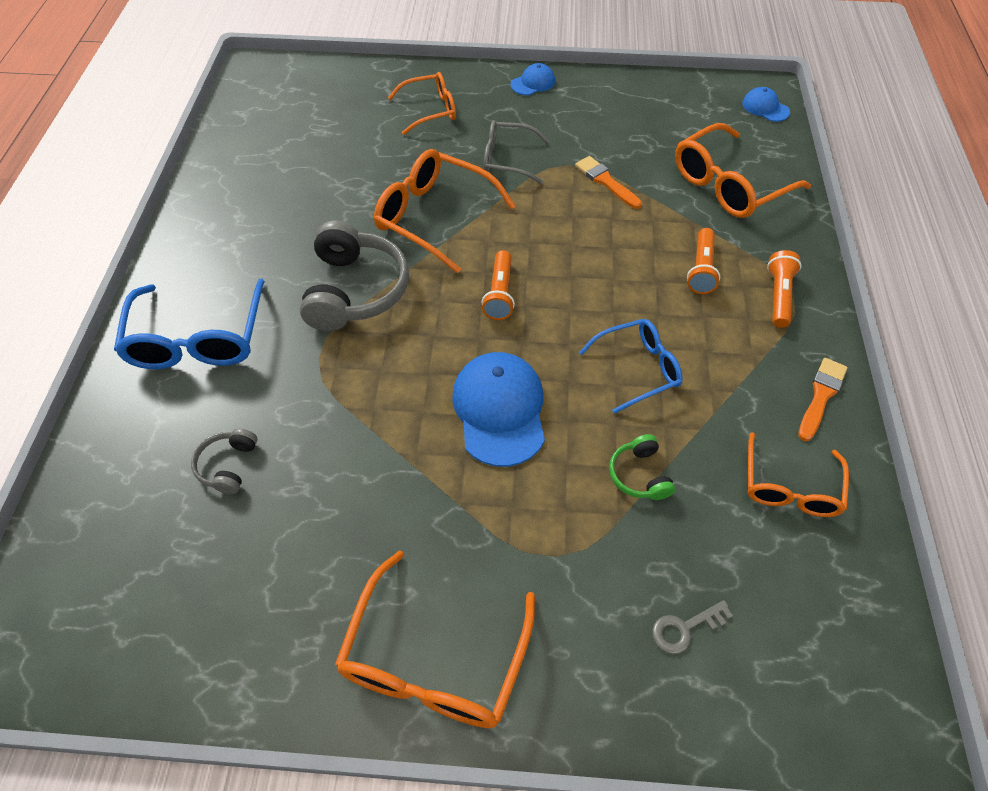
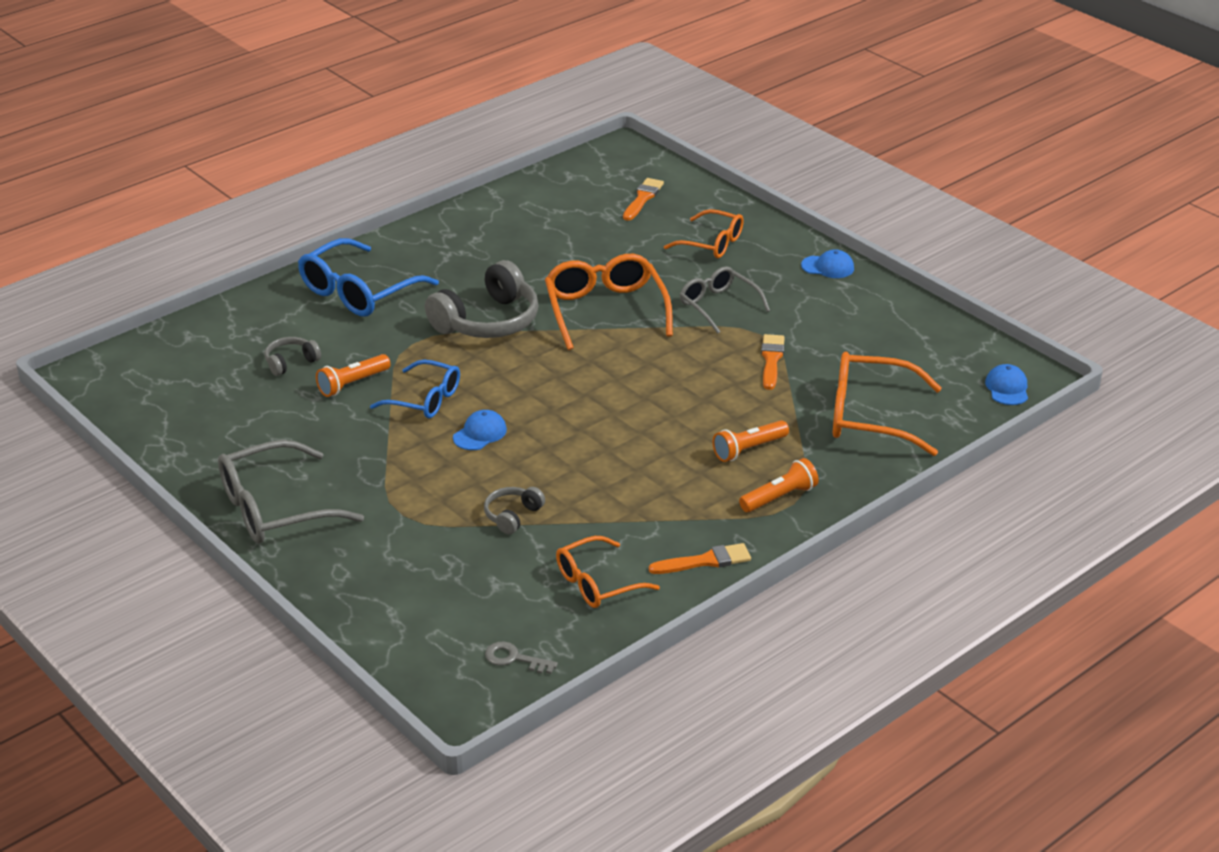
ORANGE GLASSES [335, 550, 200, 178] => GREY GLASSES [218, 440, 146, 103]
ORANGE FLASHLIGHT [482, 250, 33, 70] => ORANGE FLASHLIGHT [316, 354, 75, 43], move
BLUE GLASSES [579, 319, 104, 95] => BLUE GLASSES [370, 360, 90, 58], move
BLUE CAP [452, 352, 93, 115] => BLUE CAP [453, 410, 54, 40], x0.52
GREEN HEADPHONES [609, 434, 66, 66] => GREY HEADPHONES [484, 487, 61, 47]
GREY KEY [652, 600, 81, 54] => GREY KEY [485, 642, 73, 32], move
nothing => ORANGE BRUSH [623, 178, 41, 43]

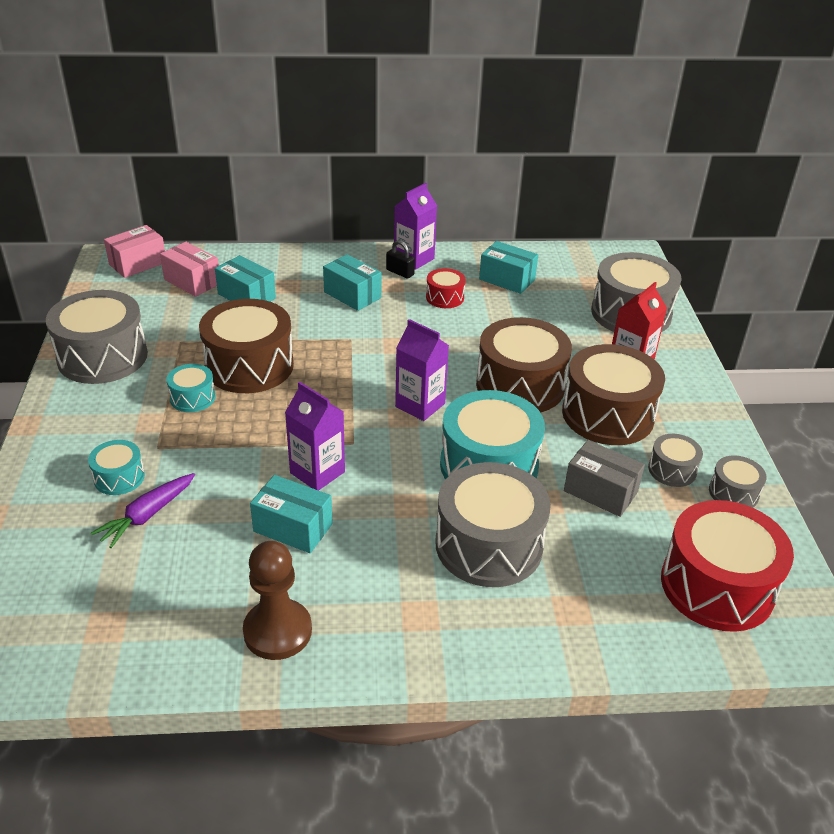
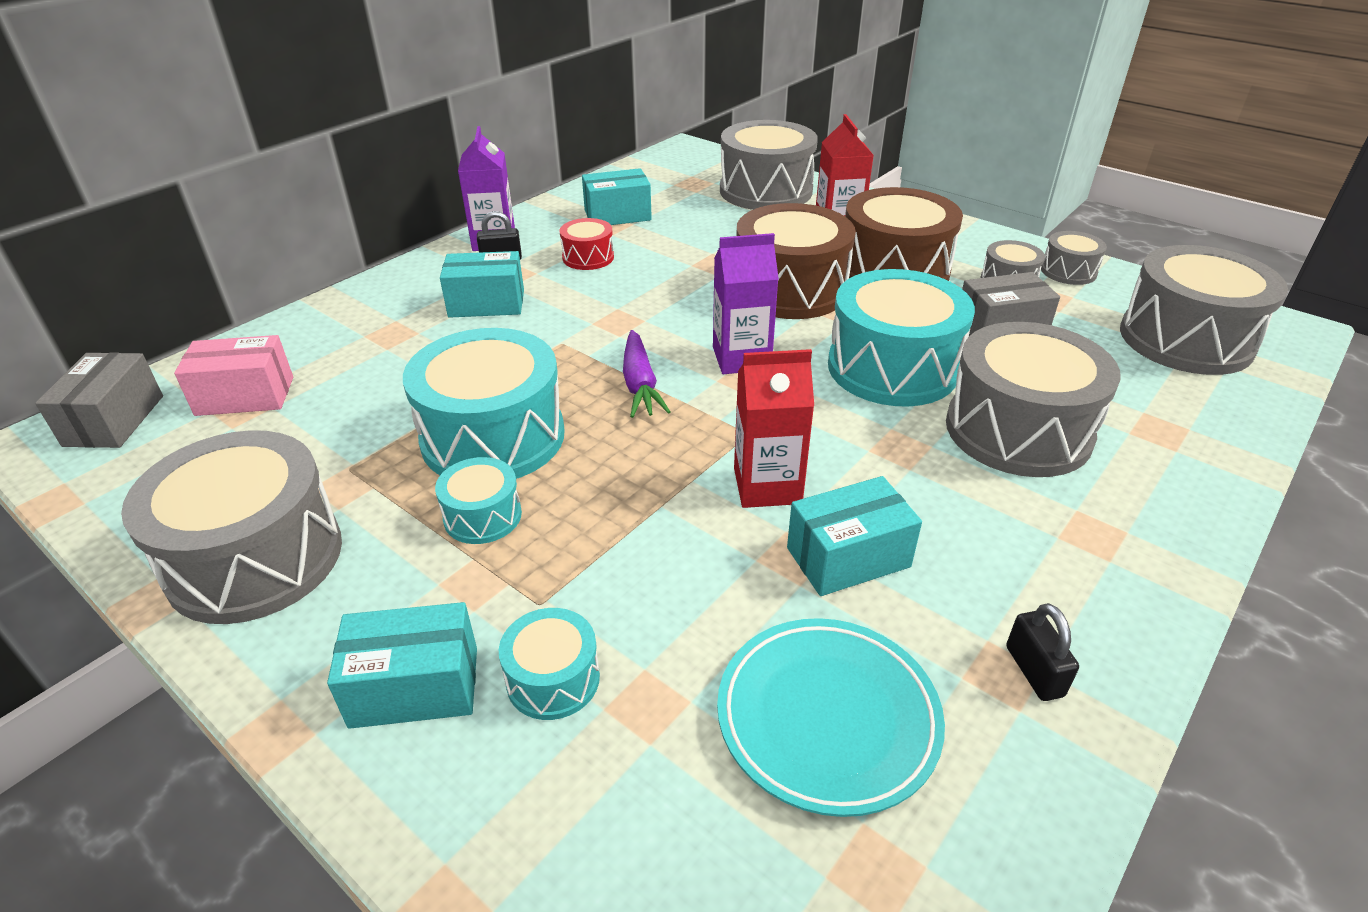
PINK BOX [104, 225, 61, 53] => GREY BOX [35, 352, 128, 96]
TURQUOISE BOX [215, 255, 61, 46] => TURQUOISE BOX [327, 602, 150, 127], move
BROWN DRUM [199, 299, 95, 94] => TURQUOISE DRUM [403, 328, 162, 151]
PURPLE CARROT [91, 473, 104, 75] => PURPLE CARROT [623, 330, 48, 88], move
nothing => TURQUOISE PLATE [717, 618, 228, 199]
PURPLE CARTON [285, 382, 60, 109] => RED CARTON [734, 349, 80, 159]
BROWN PAWN [243, 541, 69, 119] => BLACK PADLOCK [1006, 603, 73, 98]
RED DRUM [661, 500, 133, 132] => GREY DRUM [1120, 245, 168, 130]

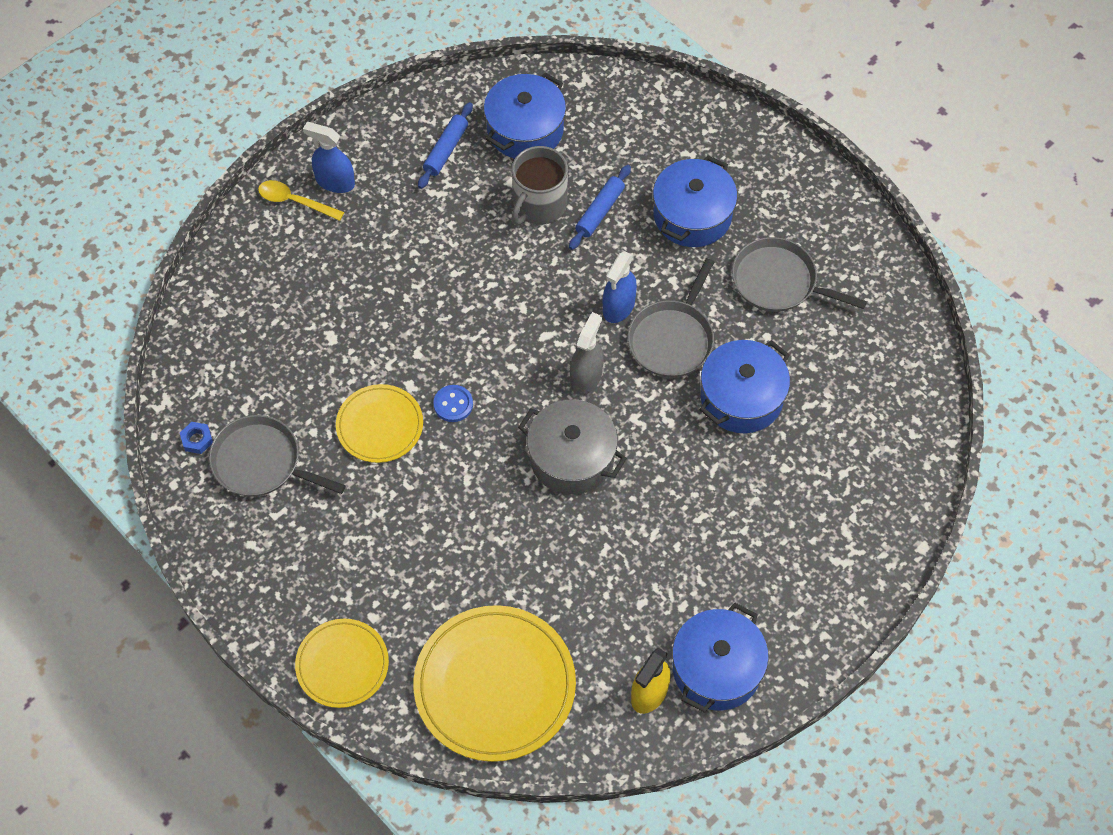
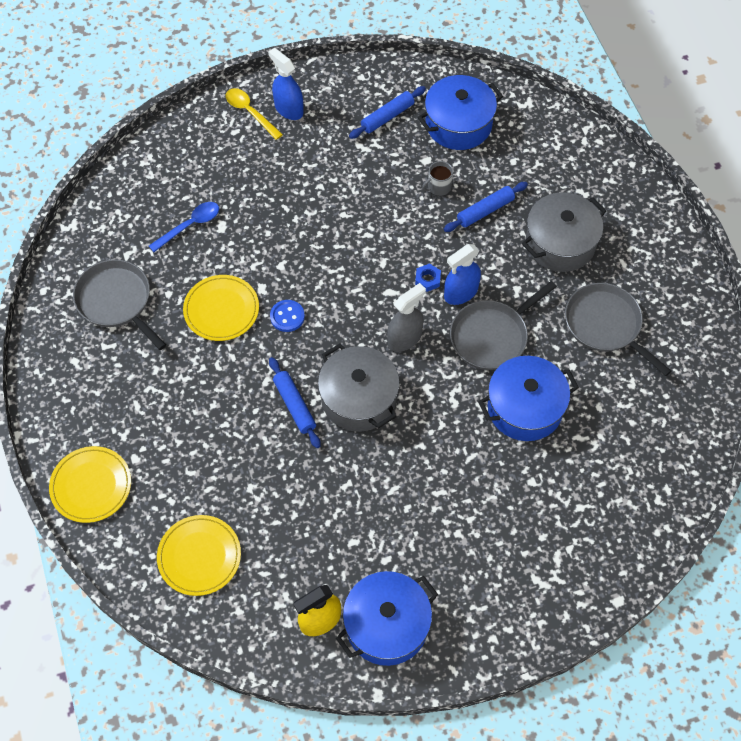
nothing => BLUE SPOON [149, 202, 70, 50]
YELLOW PLATE [413, 605, 163, 157] => YELLOW PLATE [157, 515, 84, 81], x0.58
nothing => BLUE ROLLING PIN [269, 357, 52, 91]
BLUE NUT [180, 422, 33, 32] => BLUE NUT [415, 263, 26, 29], move
GREY MUG [511, 146, 57, 79] => GREY MUG [422, 161, 31, 35], x0.50
BLUE POT [653, 156, 85, 91] => GREY POT [522, 192, 84, 80]

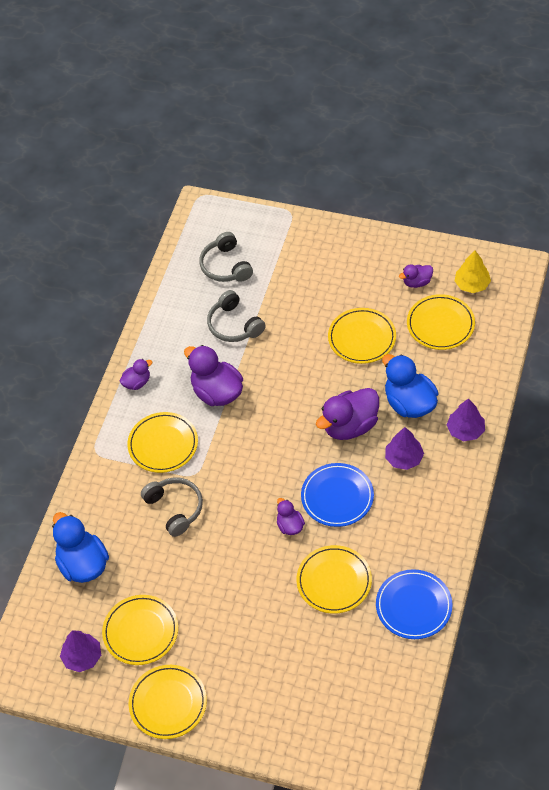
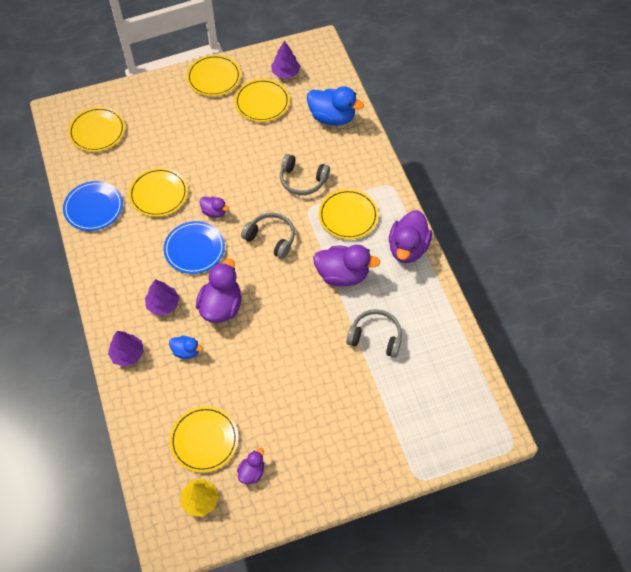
YELLOW PLATE [328, 308, 68, 56] => YELLOW PLATE [68, 107, 57, 45], move
BLUE DUCK [382, 354, 56, 64] => BLUE DUCK [169, 335, 34, 24], x0.53
GREY HEADPHONES [199, 232, 54, 50] => GREY HEADPHONES [241, 213, 54, 46], move
PURPLE DUCK [120, 359, 33, 31] => PURPLE DUCK [389, 210, 43, 53], x1.90

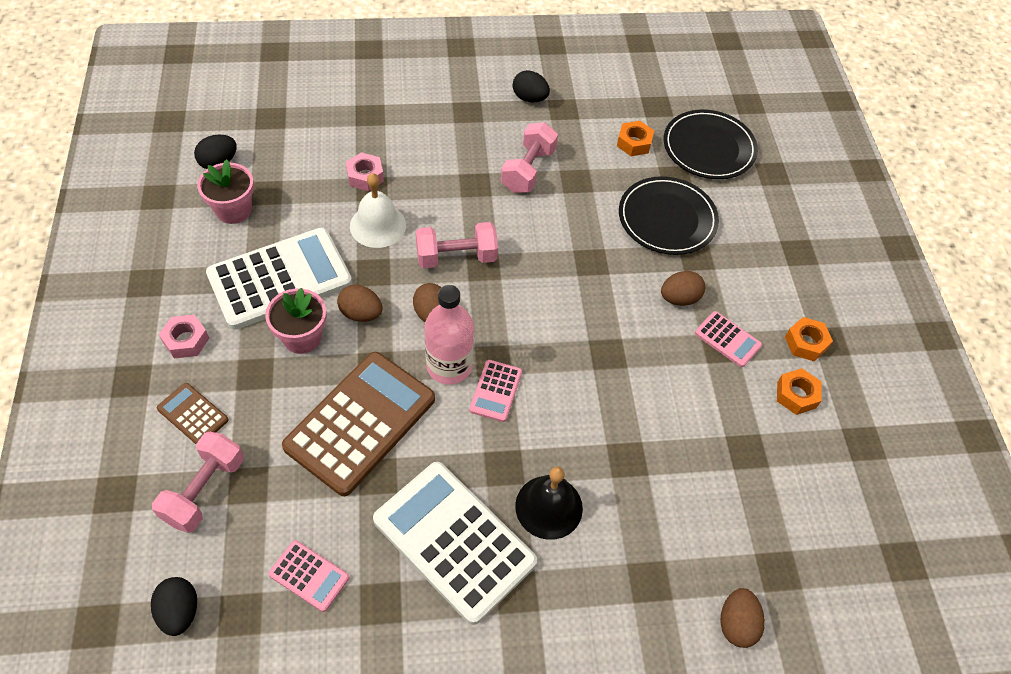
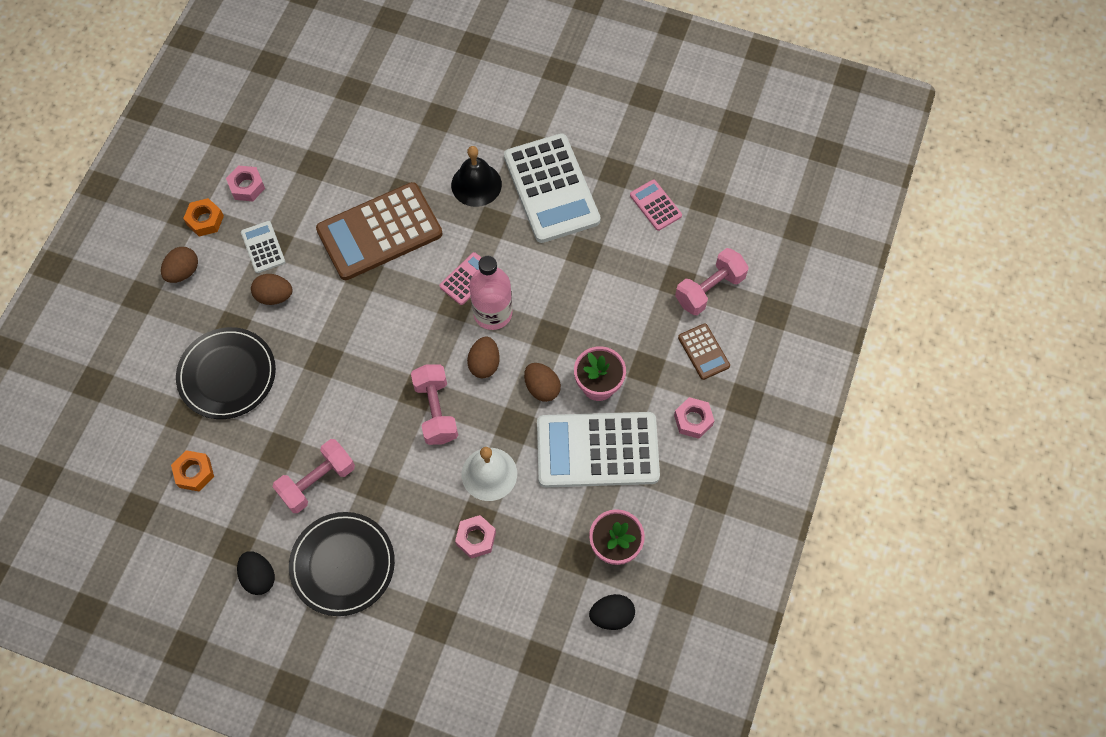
BROWN EGG [721, 588, 44, 60] => BROWN EGG [161, 247, 37, 36], move
ORANGE NUT [777, 368, 45, 47] => PINK NUT [226, 165, 39, 36]
PINK CALCULATOR [695, 311, 67, 56] => WHITE CALCULATOR [241, 221, 44, 52]
BLACK PLATE [663, 110, 95, 69] => BLACK PLATE [289, 512, 106, 104], move
BROWN CALCULATOR [282, 352, 153, 144] => BROWN CALCULATOR [316, 182, 127, 98], move
PINK DUMBBELL [416, 222, 82, 46] => PINK DUMBBELL [411, 364, 47, 81], 60 degrees clockwise
BLACK EGG [151, 577, 46, 59] => nothing

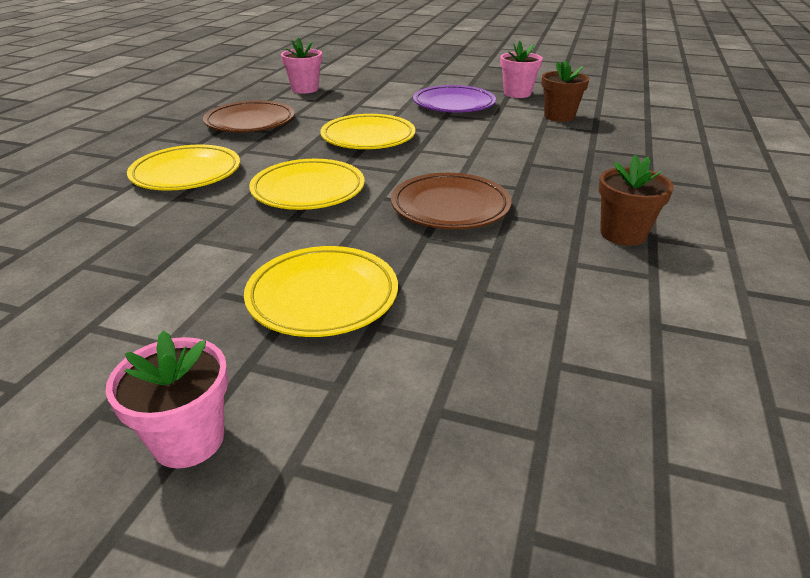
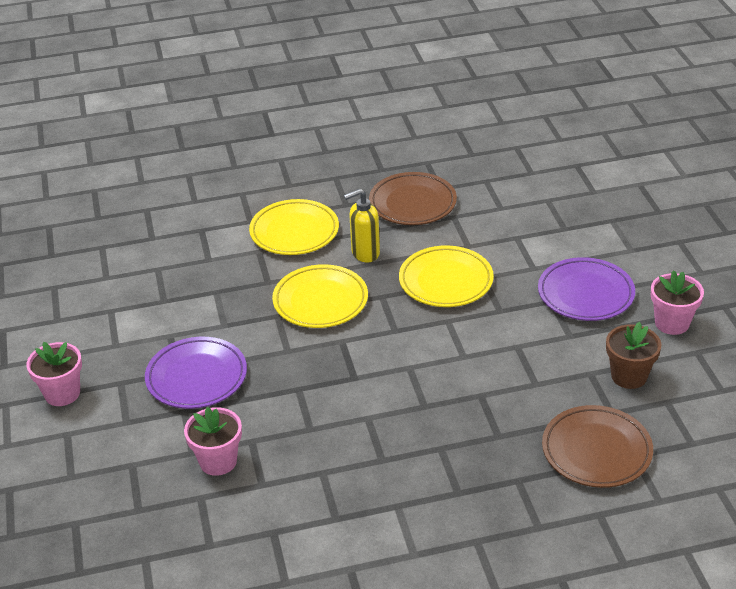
YELLOW PLATE [244, 246, 154, 91] => PURPLE PLATE [145, 337, 102, 72]
PINK FLOWER POT [281, 38, 41, 56] => PINK FLOWER POT [184, 407, 58, 69], move
nothing => YELLOW SOAP DISPENSER [344, 189, 36, 73]
BROWN PLATE [391, 173, 120, 56] => BROWN PLATE [542, 405, 111, 83], move
BROWN FLOWER POT [598, 155, 76, 91] => nothing

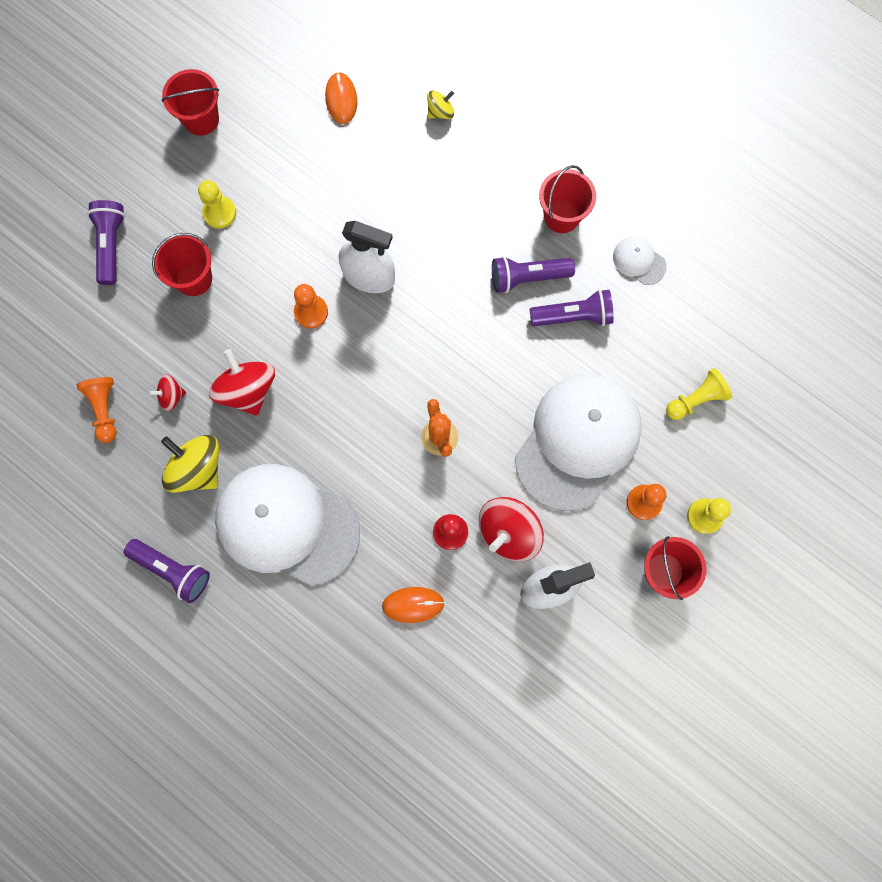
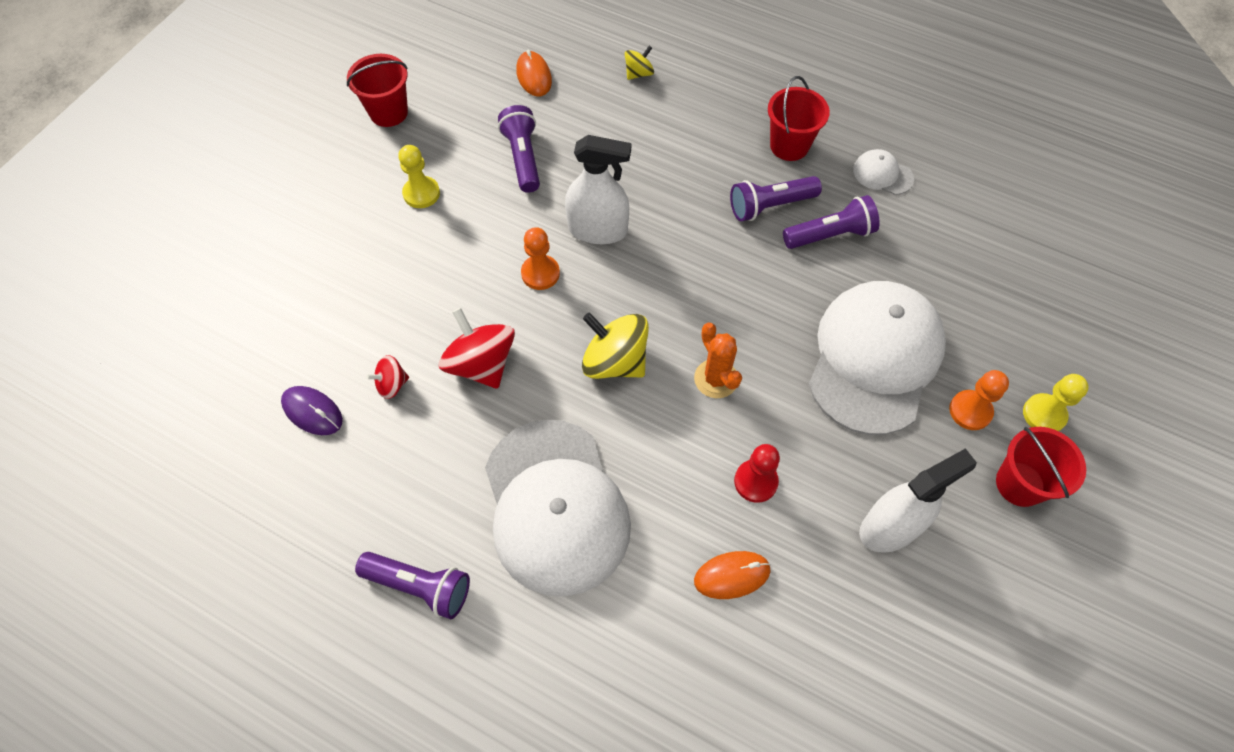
ORANGE PAWN [77, 377, 40, 66] => PURPLE MOUSE [281, 386, 62, 49]
WHITE CAP [215, 464, 145, 122] => WHITE CAP [485, 420, 146, 177], 120 degrees counterclockwise
PURPLE FLASHLIGHT [87, 200, 38, 85] => PURPLE FLASHLIGHT [498, 105, 42, 88], move
YELLOW SPINNING TOP [161, 435, 58, 58] => YELLOW SPINNING TOP [582, 313, 67, 66], move
RED BUCKET [152, 233, 60, 63] => nothing
RED SPINNING TOP [479, 497, 65, 65] => nothing
YELLOW PAWN [666, 368, 66, 52] => nothing

